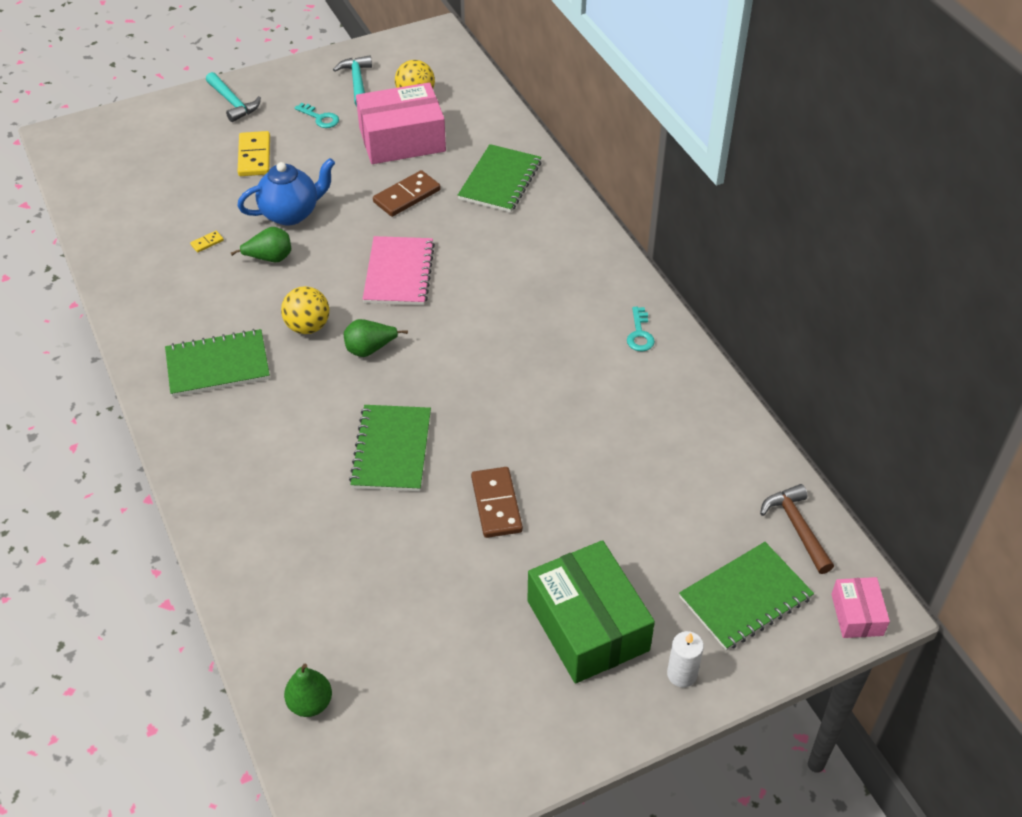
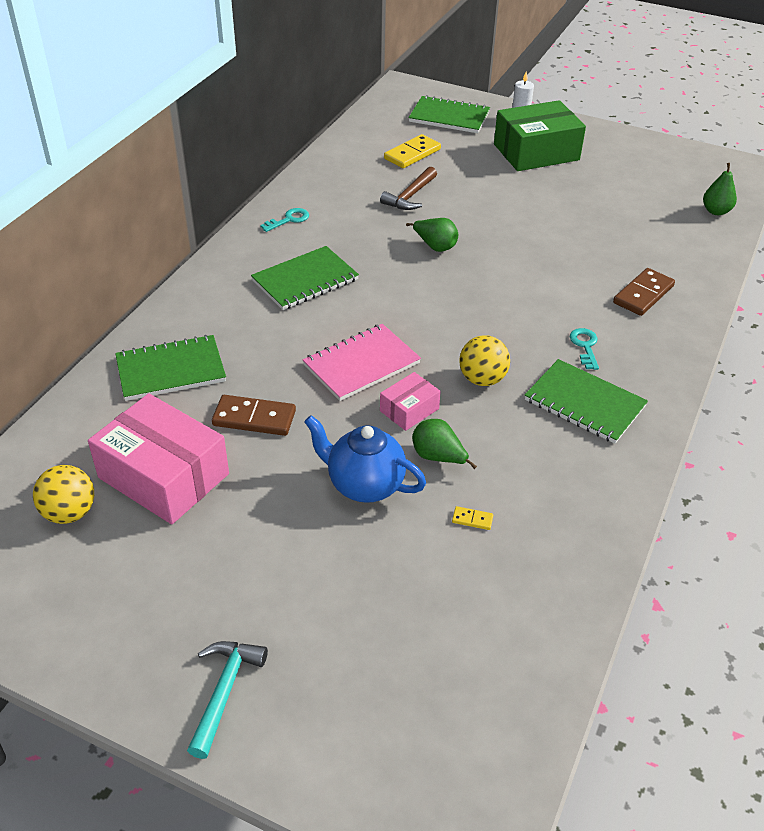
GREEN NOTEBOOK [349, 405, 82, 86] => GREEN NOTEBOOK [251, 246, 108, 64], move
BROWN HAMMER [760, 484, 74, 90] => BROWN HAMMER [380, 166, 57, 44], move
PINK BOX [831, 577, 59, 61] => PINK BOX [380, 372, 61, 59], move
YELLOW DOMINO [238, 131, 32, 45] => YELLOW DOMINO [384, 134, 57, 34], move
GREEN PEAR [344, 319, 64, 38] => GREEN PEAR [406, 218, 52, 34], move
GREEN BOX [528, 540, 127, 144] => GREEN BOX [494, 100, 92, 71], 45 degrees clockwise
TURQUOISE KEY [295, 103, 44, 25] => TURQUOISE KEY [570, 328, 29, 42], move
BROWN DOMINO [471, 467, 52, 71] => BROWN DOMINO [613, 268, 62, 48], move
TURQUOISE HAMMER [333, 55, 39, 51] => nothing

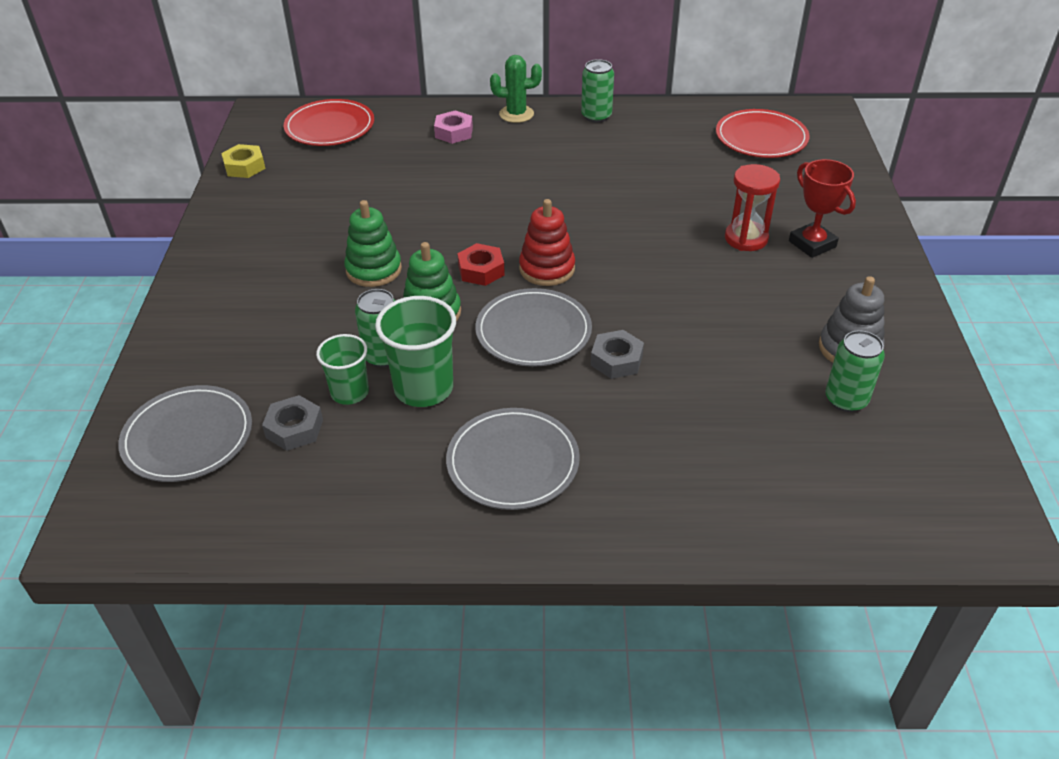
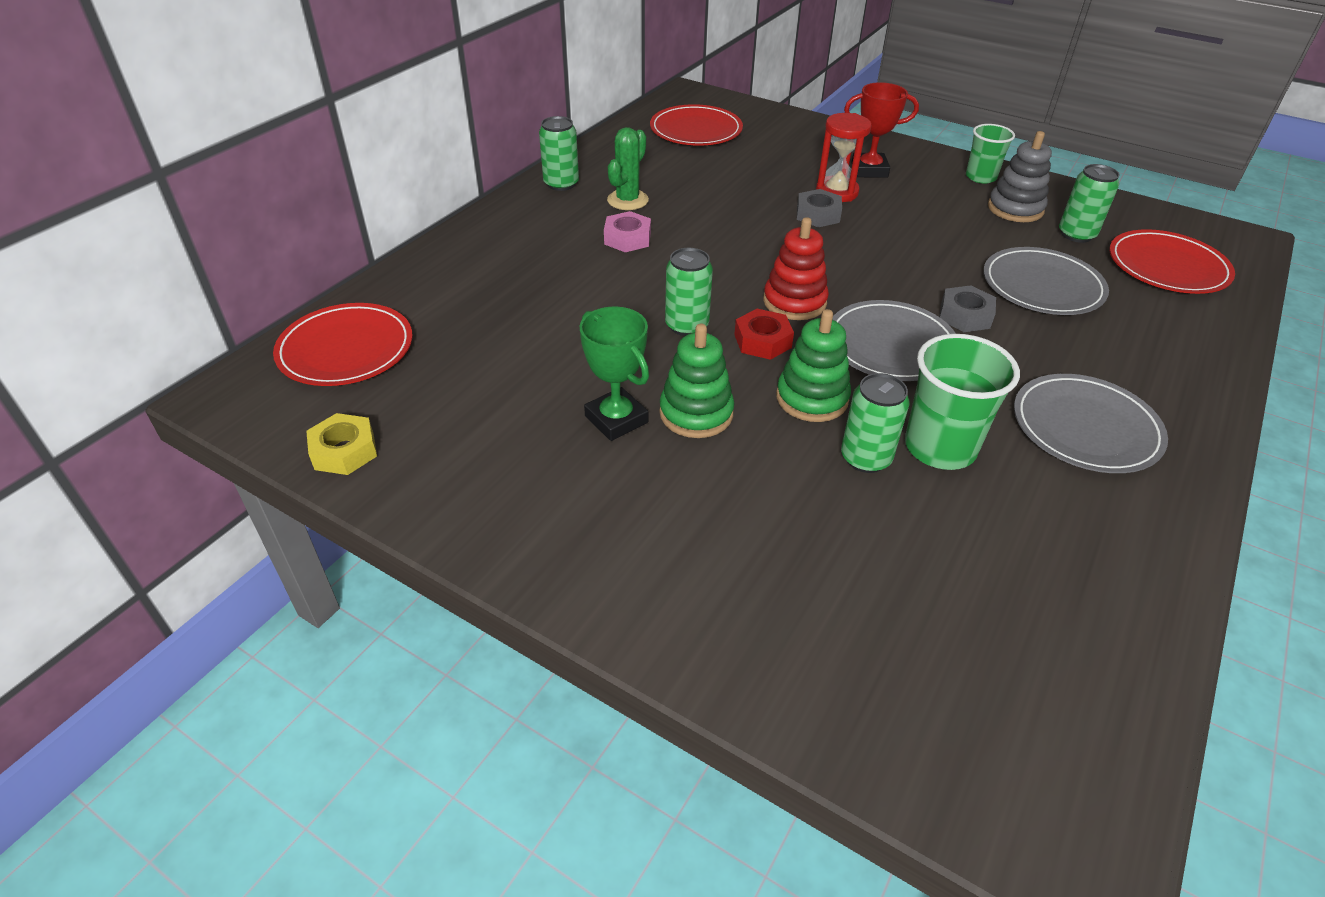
nothing => GREEN TROPHY [580, 306, 69, 135]
PINK NUT [434, 110, 39, 34] => PINK NUT [604, 211, 47, 41], move
GREEN CACTUS [490, 55, 52, 68] => GREEN CACTUS [607, 127, 42, 83], move
nothing => GREEN CAN [665, 248, 48, 88]
GREY NUT [262, 395, 61, 56] => GREY NUT [797, 189, 45, 38], move
GREEN CUP [316, 334, 53, 71] => GREEN CUP [966, 124, 49, 59], move
GREY PLATE [118, 385, 134, 97] => GREY PLATE [983, 247, 126, 68], move
nothing => RED PLATE [1109, 229, 126, 65]

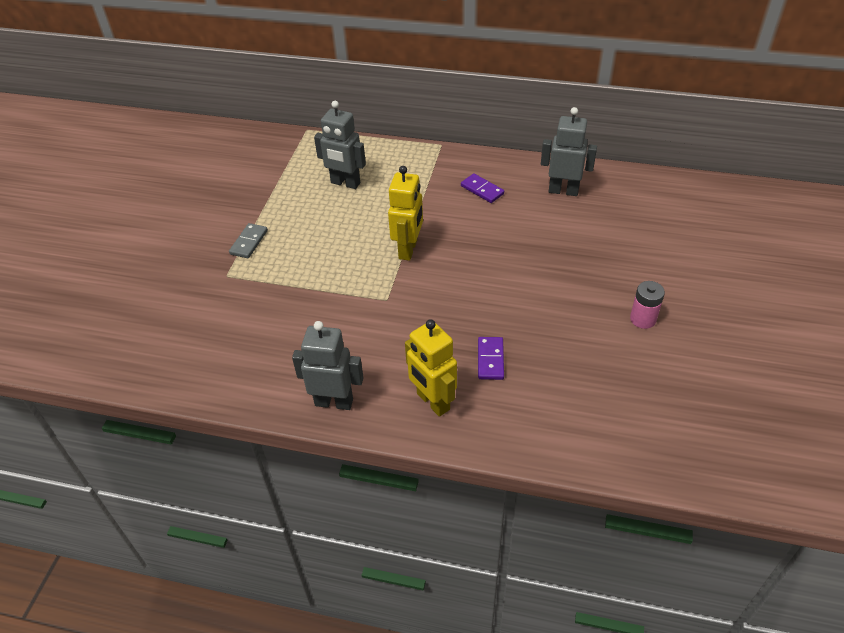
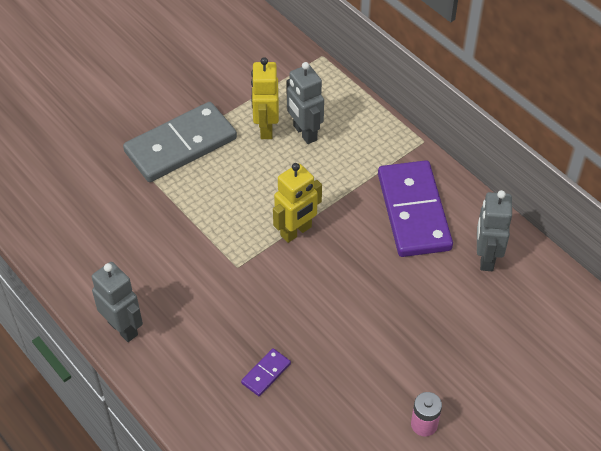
GREY DOMINO [229, 223, 39, 35] => GREY DOMINO [123, 102, 114, 80], x2.42
YELLOW ROBOT [405, 319, 52, 98] => YELLOW ROBOT [251, 57, 28, 82], move
PURPLE DOMINO [461, 173, 43, 30] => PURPLE DOMINO [378, 160, 75, 97], x2.42
GREY ROBOT [541, 107, 56, 89] => GREY ROBOT [477, 190, 35, 81], 135 degrees counterclockwise

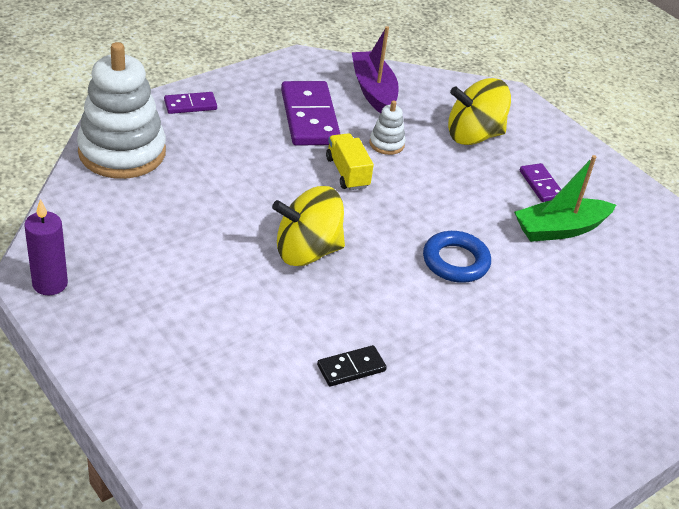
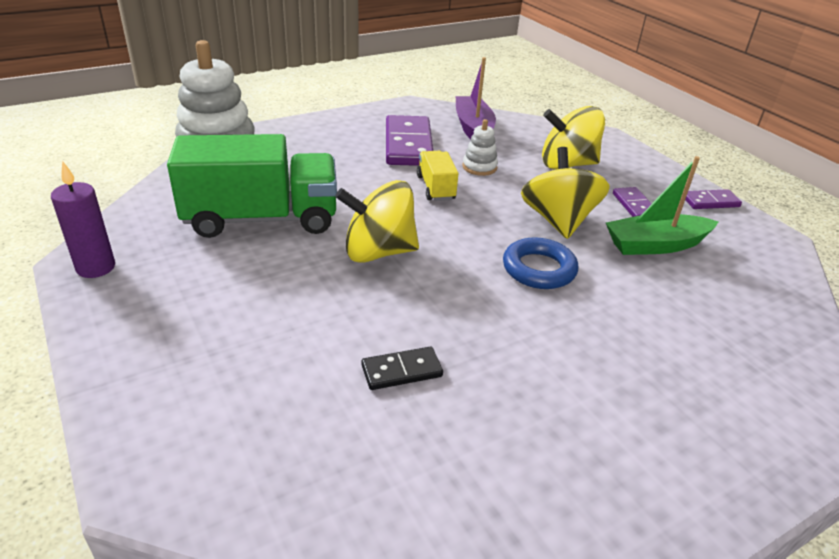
nothing => GREEN TRUCK [167, 134, 170, 104]
nothing => YELLOW SPINNING TOP [521, 147, 89, 92]
PURPLE DOMINO [164, 92, 53, 22] => PURPLE DOMINO [685, 189, 57, 20], move

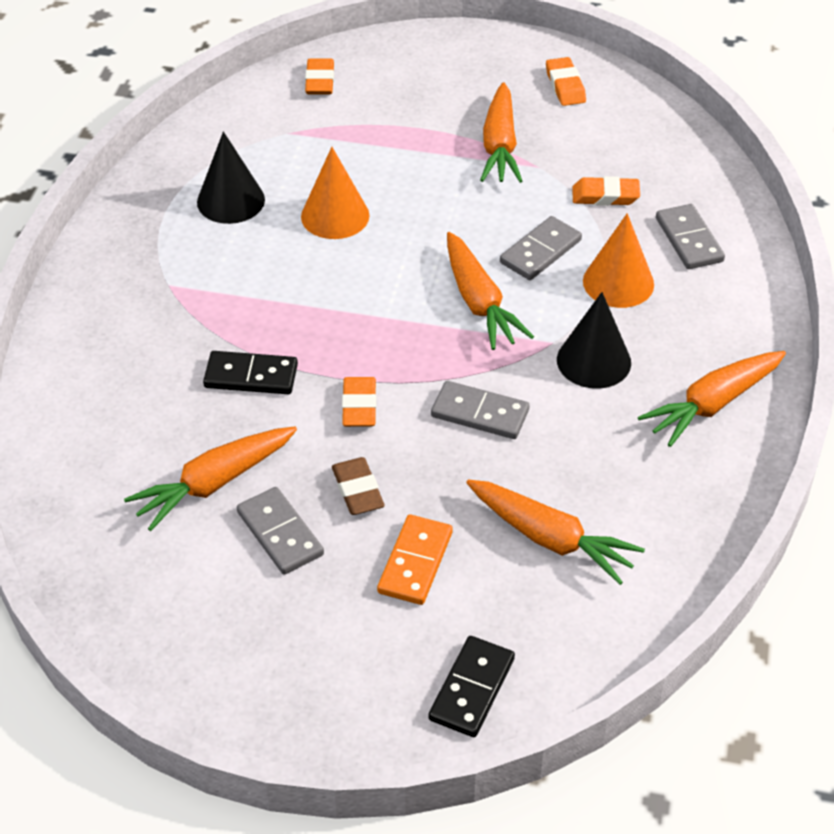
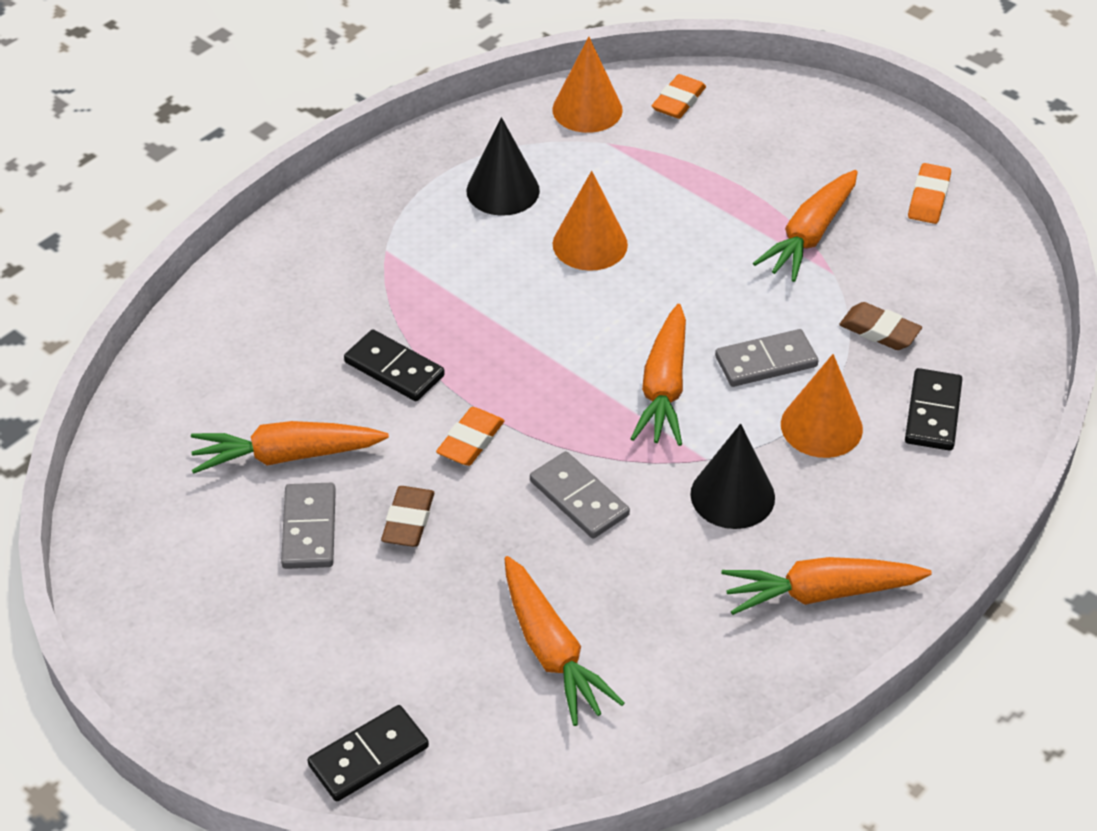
nothing => ORANGE CONE [552, 37, 71, 96]
ORANGE ERASER [572, 176, 68, 30] => BROWN ERASER [839, 302, 83, 48]
GREY DOMINO [656, 204, 69, 65] => BLACK DOMINO [905, 368, 57, 83]
ORANGE DOMINO [377, 514, 76, 91] => nothing

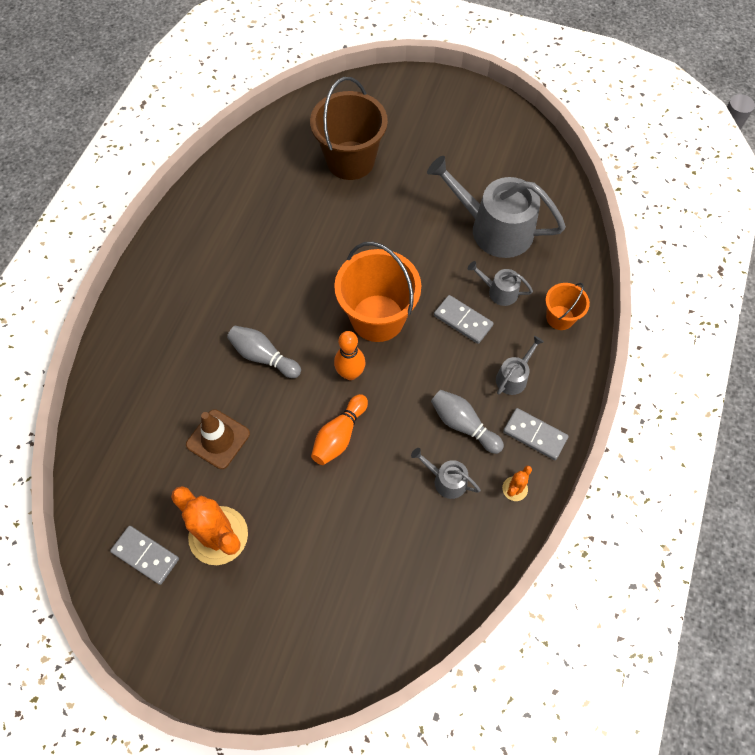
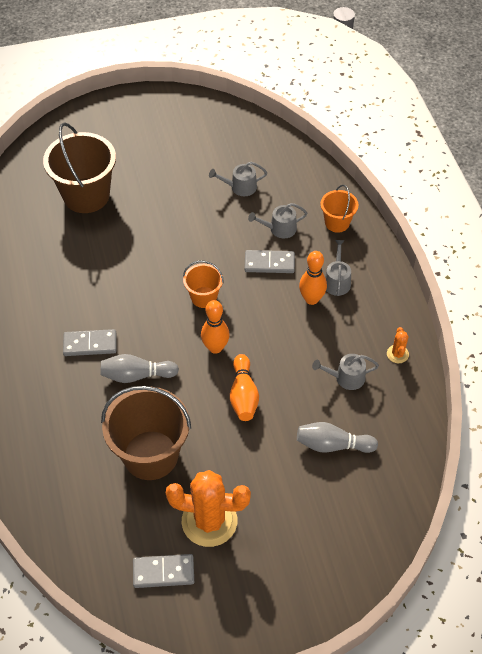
GREY DOMINO [503, 408, 66, 52] => GREY DOMINO [63, 329, 53, 27], move
BROWN TRAFFIC CONE [186, 409, 64, 60] => BROWN BUCKET [101, 386, 90, 94]
ORANGE BUCKET [334, 242, 87, 100] => ORANGE BUCKET [183, 260, 41, 48], x0.52
GREY WATERING CAN [427, 156, 139, 102] => GREY WATERING CAN [209, 162, 58, 34], x0.46
GREY BOWLING PIN [431, 390, 73, 64] => GREY BOWLING PIN [297, 422, 81, 31], move
nothing => ORANGE BOWLING PIN [299, 251, 28, 54]

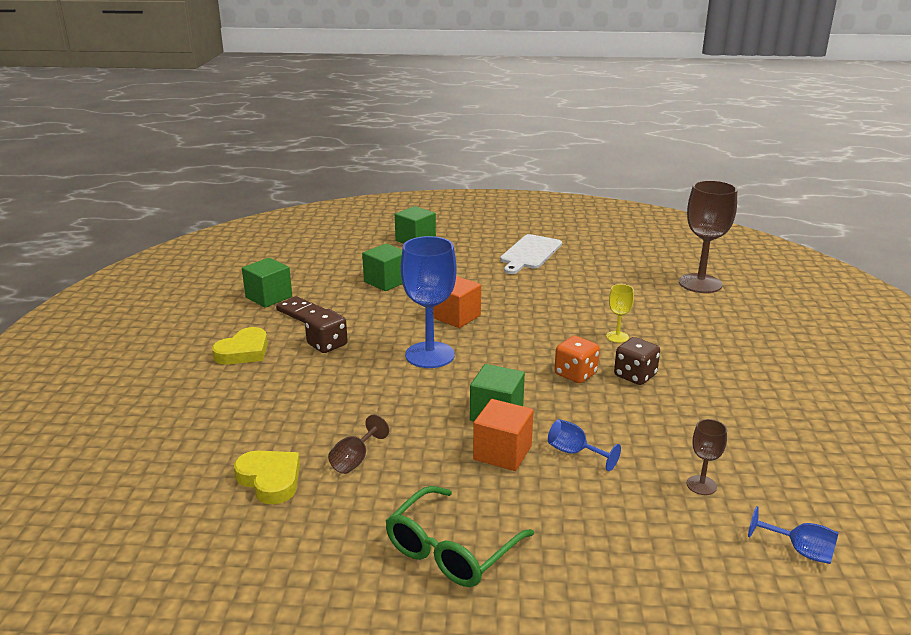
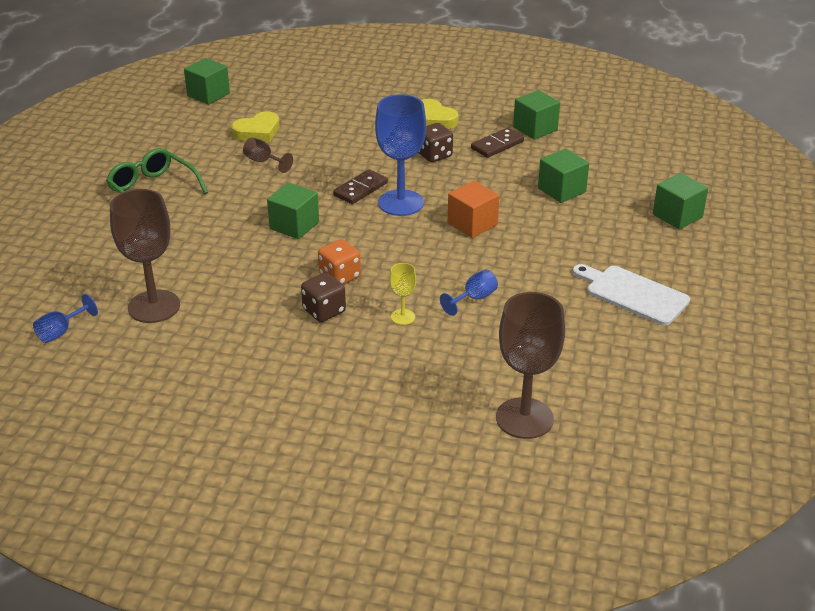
BROWN GOBLET [687, 419, 40, 76] => BROWN GOBLET [110, 189, 70, 134], x2.13
nothing => GREEN CUBE [184, 58, 46, 47]
nothing => BROWN DOMINO [333, 169, 55, 35]
BLUE GOBLET [548, 419, 73, 52] => BLUE GOBLET [440, 270, 58, 46], move
ORANGE CUBE [473, 399, 61, 72] => nothing

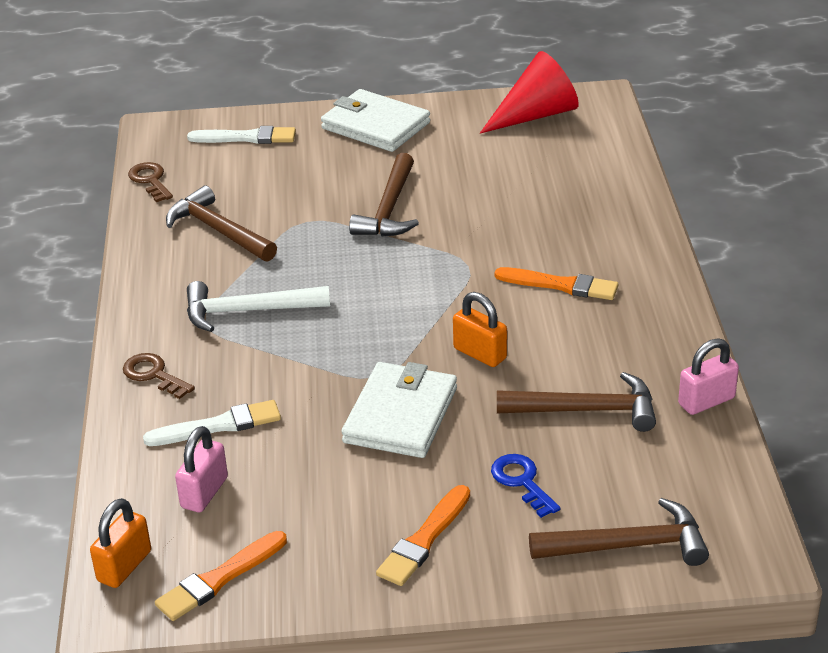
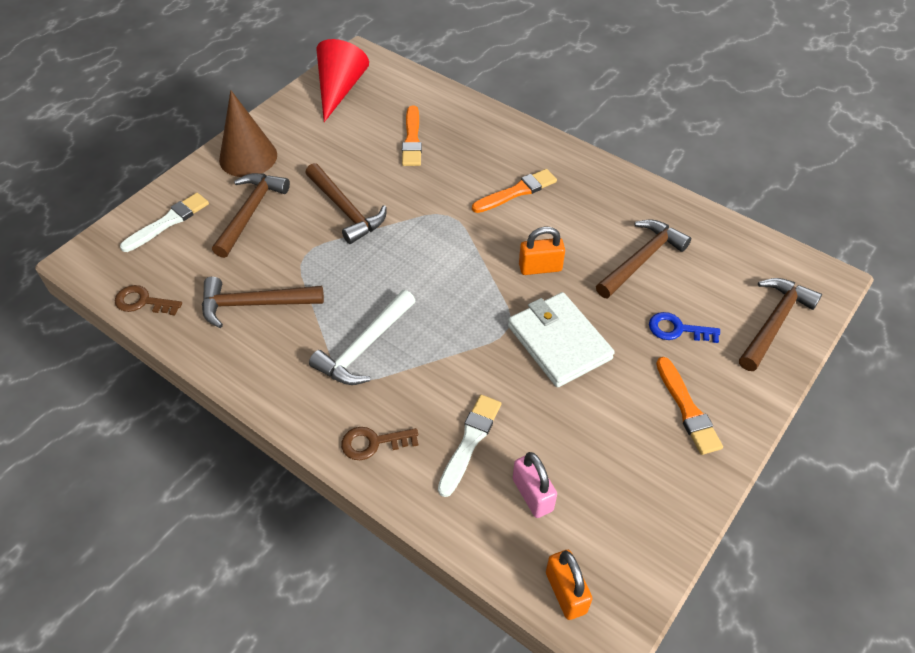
nothing => BROWN HAMMER [212, 173, 78, 85]
WHITE WALLET [321, 89, 109, 63] => BROWN CONE [219, 90, 58, 87]
ORANGE BRUSH [155, 531, 132, 90] => ORANGE BRUSH [402, 105, 20, 61], move
PINK PADLOCK [678, 338, 61, 77] => nothing

